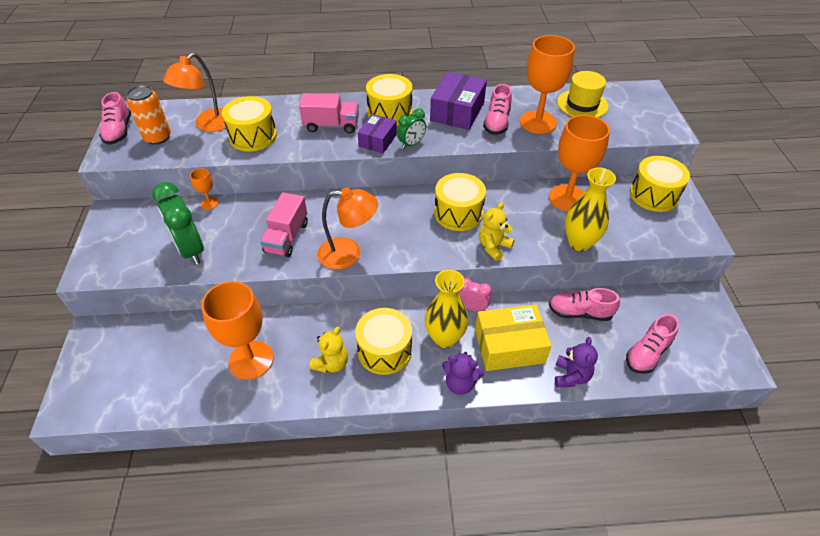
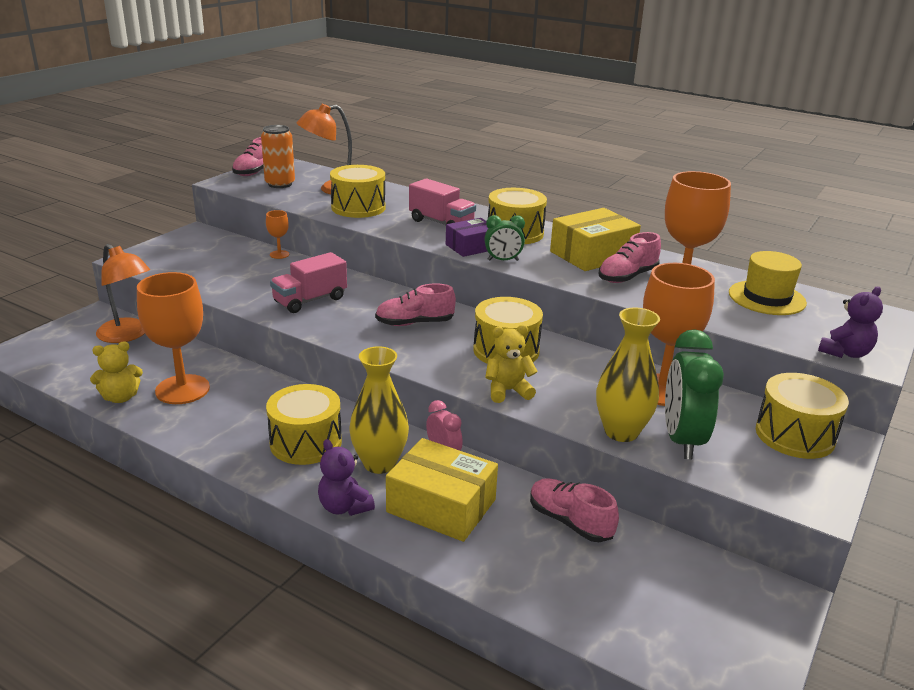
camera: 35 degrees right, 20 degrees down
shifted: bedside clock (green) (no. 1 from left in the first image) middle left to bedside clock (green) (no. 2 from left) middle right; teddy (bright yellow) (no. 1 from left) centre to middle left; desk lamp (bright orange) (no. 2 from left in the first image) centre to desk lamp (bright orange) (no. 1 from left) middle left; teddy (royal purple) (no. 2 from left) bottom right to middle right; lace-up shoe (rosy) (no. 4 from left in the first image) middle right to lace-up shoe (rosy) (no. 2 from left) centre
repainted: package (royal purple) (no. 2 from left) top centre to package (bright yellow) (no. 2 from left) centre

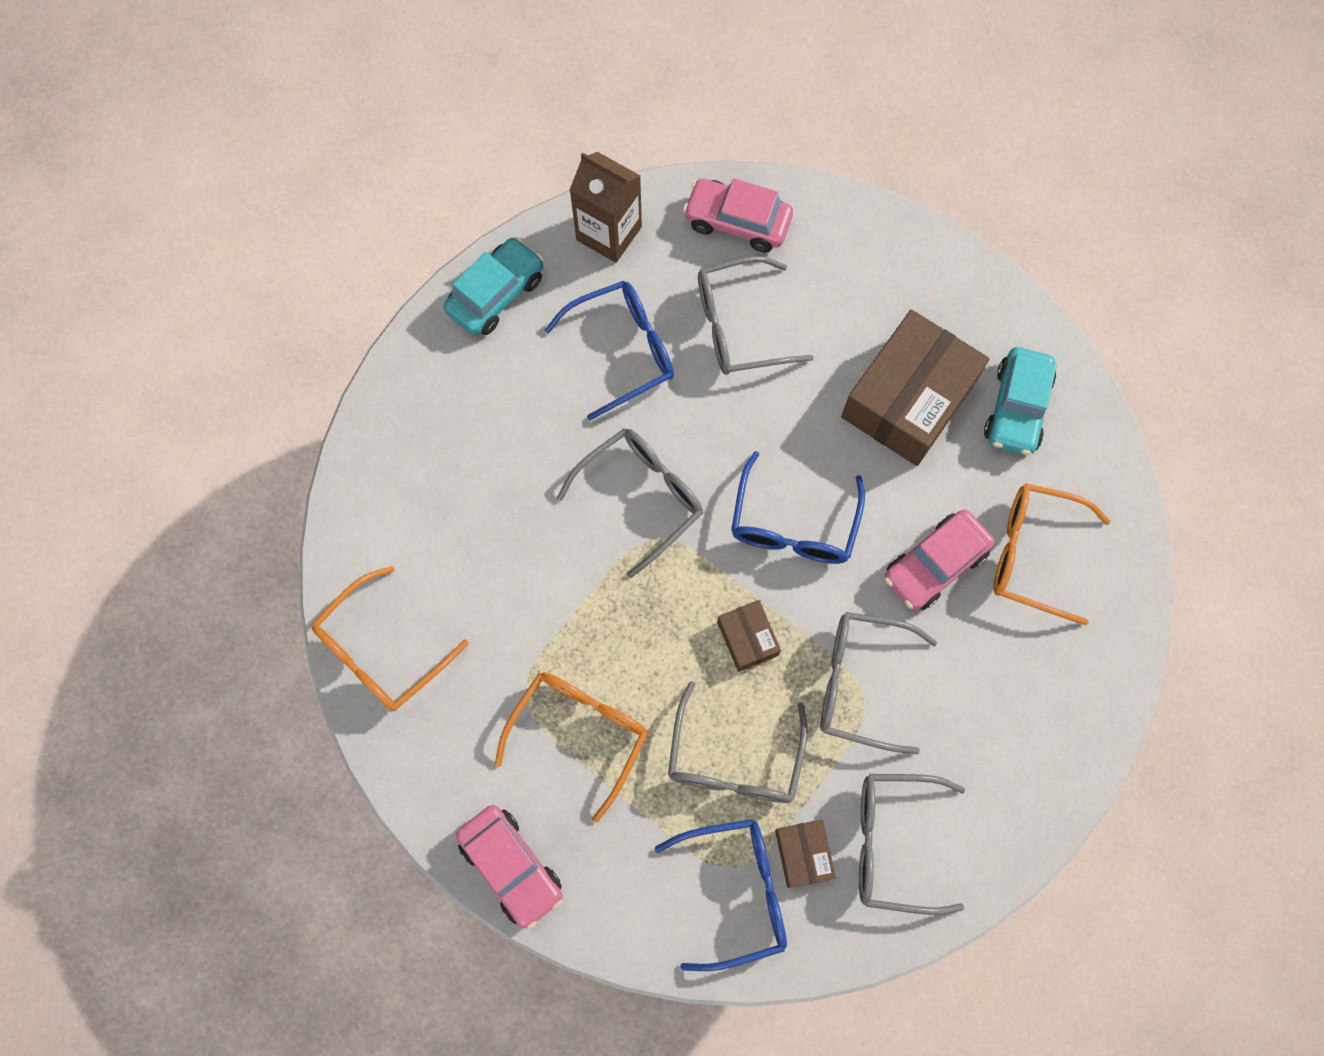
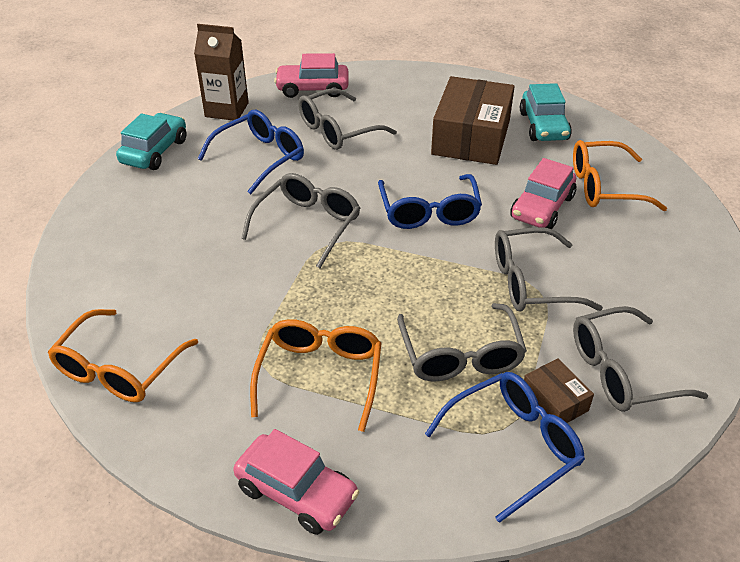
camera: 20 degrees left, 30 degrees down
gone: package (dark brown) (no. 1 from left) centre

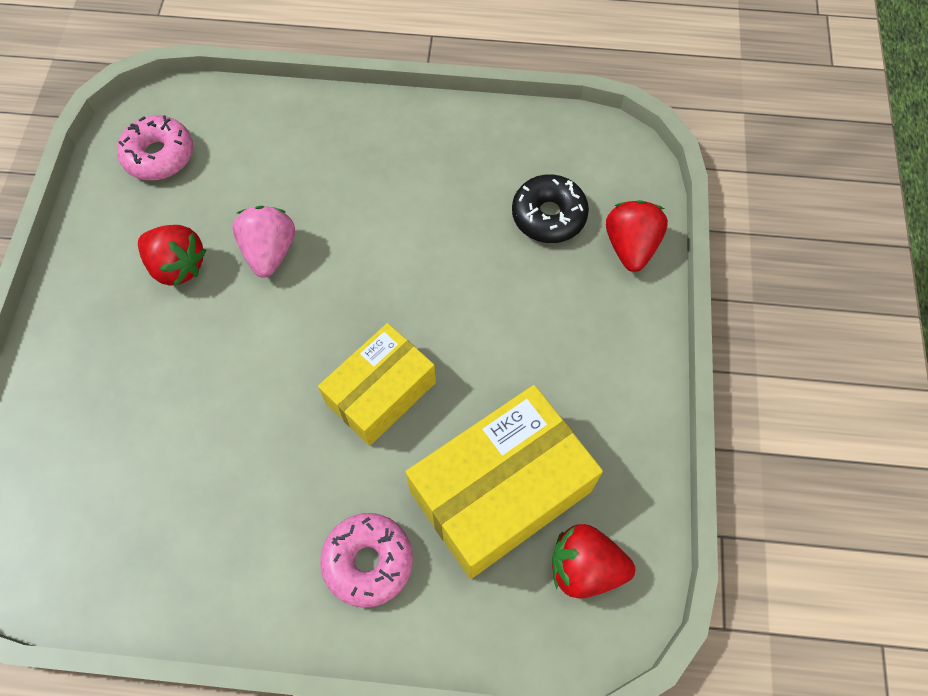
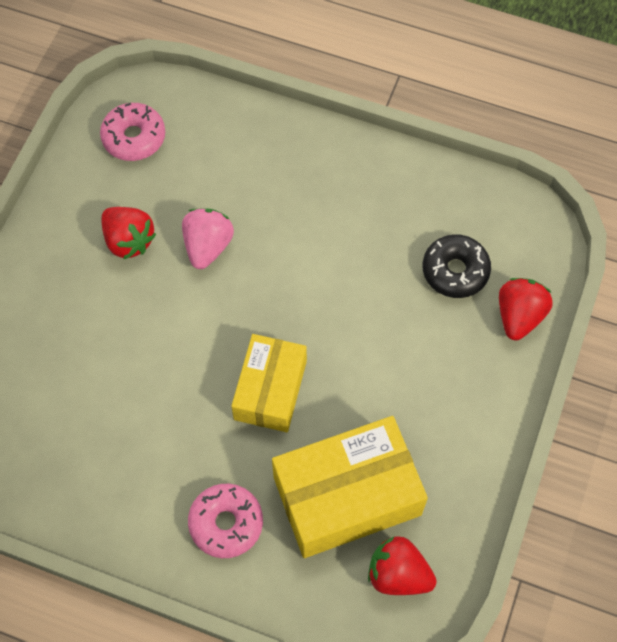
camera: 15 degrees right, 0 degrees up
rotated: package (bright yellow) (no. 1 from left) centre = centre 45 degrees counterclockwise

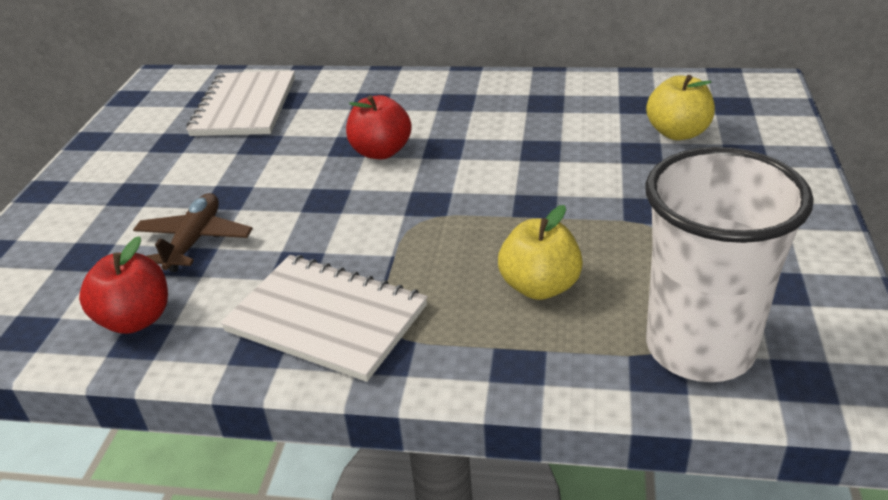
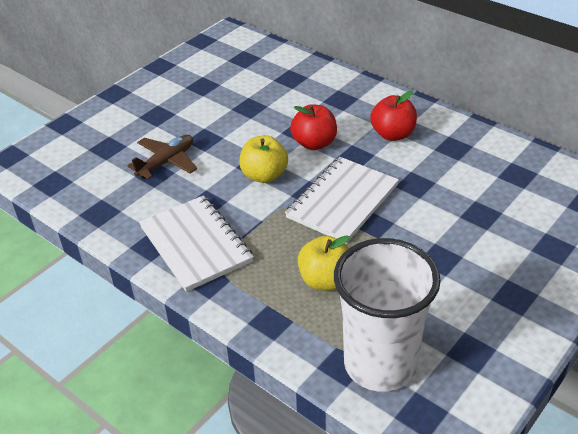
camera: 30 degrees right, 5 degrees up
shifted: apple fruit (crimson) (no. 1 from left in the first image) middle left to apple fruit (crimson) (no. 2 from left) top right; exercise book (pure white) (no. 1 from left in the first image) top left to exercise book (pure white) (no. 2 from left) centre; apple fruit (bright yellow) (no. 2 from left in the first image) top right to apple fruit (bright yellow) (no. 1 from left) centre

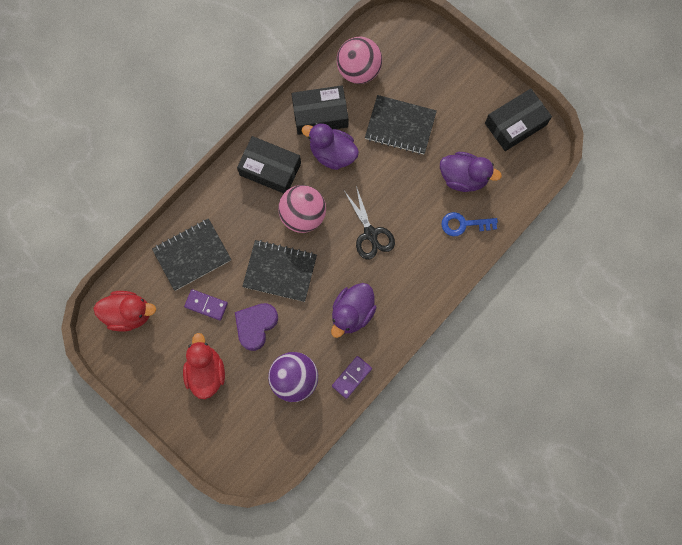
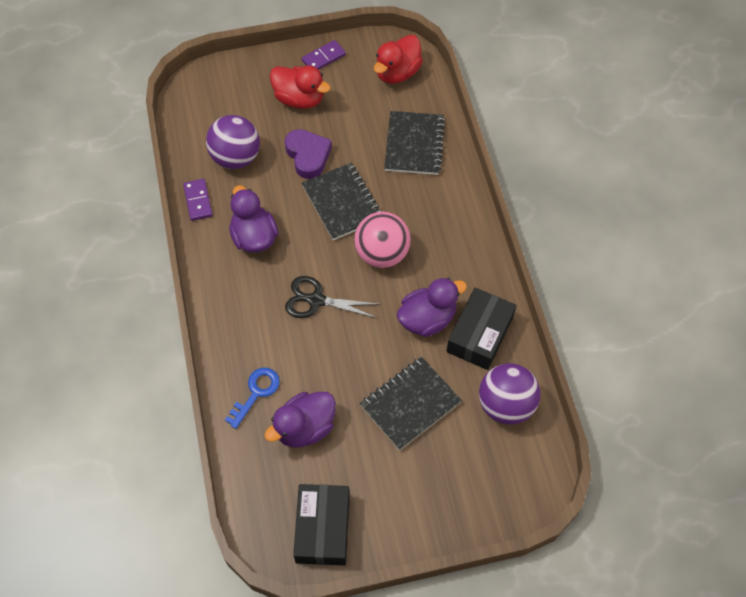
camera: 125 degrees right, 15 degrees down
gone: package (black) (no. 1 from left) top centre
shifted: domino (royal purple) (no. 1 from left in the first image) middle left to domino (royal purple) (no. 2 from left) top centre
repainted: play ball (rosy) (no. 2 from left) top centre to play ball (royal purple) (no. 2 from left) middle right
rotated: exercise book (black) (no. 2 from left in the first image) centre = centre 75 degrees counterclockwise

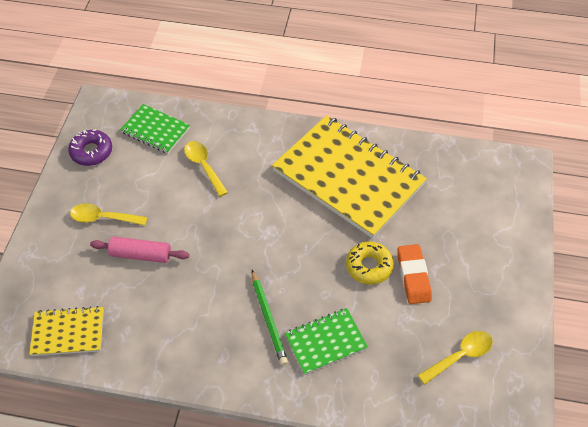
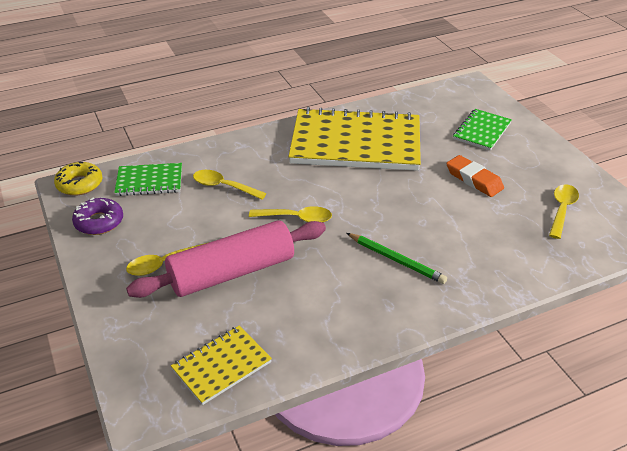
camera: 35 degrees left, 15 degrees down
new: spoon (bright yellow) (no. 3 from left) centre
shifted: exercise book (green) (no. 2 from left) bottom centre to top right; glazed donut (bright yellow) centre to middle left
scaled: rolling pin (rosy) middle left = centre x1.83

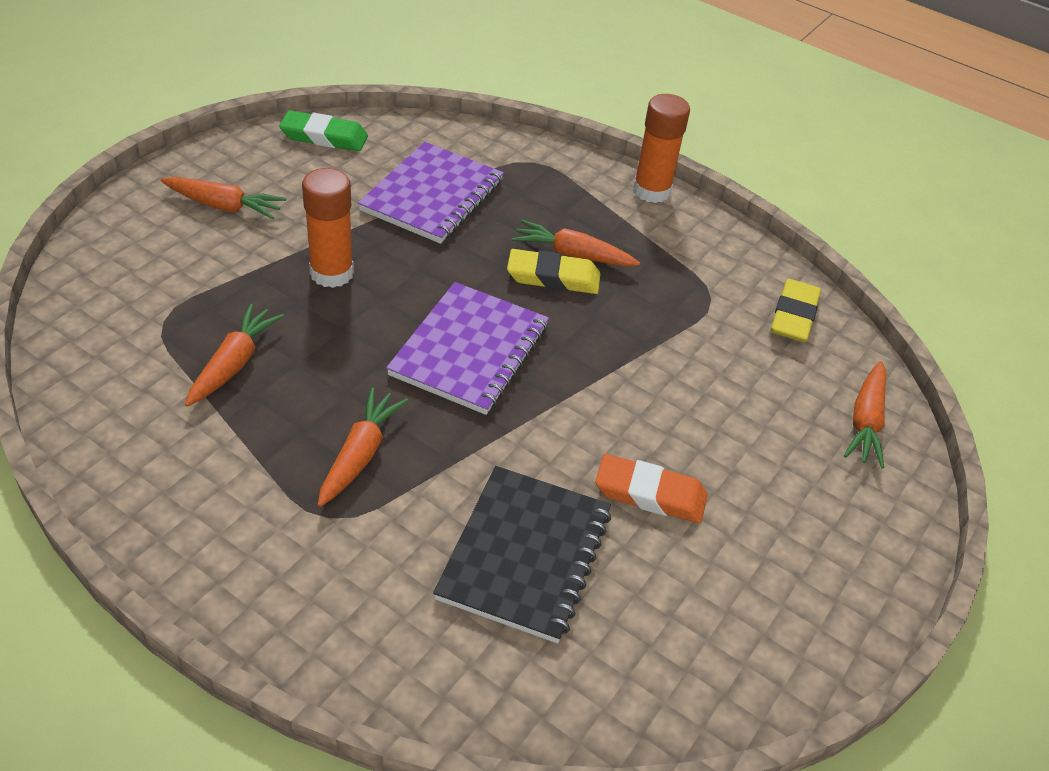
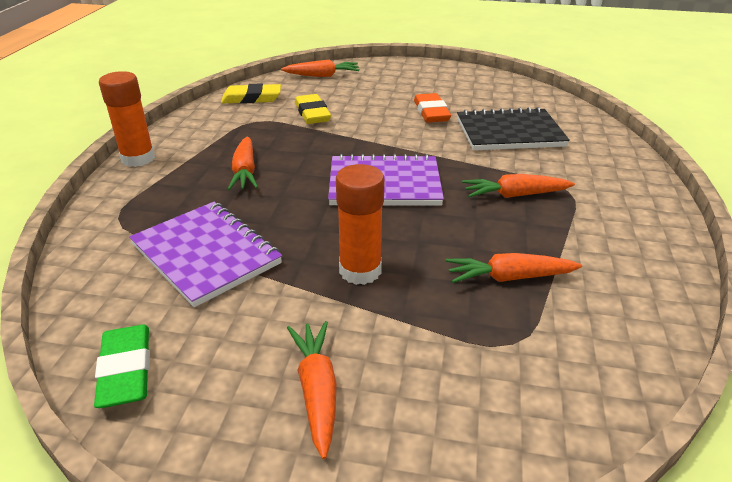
camera: 110 degrees left, 10 degrees down
shifted: gum eraser (bright yellow) (no. 1 from left in the first image) centre to gum eraser (bright yellow) (no. 2 from left) top centre
rotated: exercise book (royal purple) (no. 1 from left) top centre = middle left 45 degrees clockwise

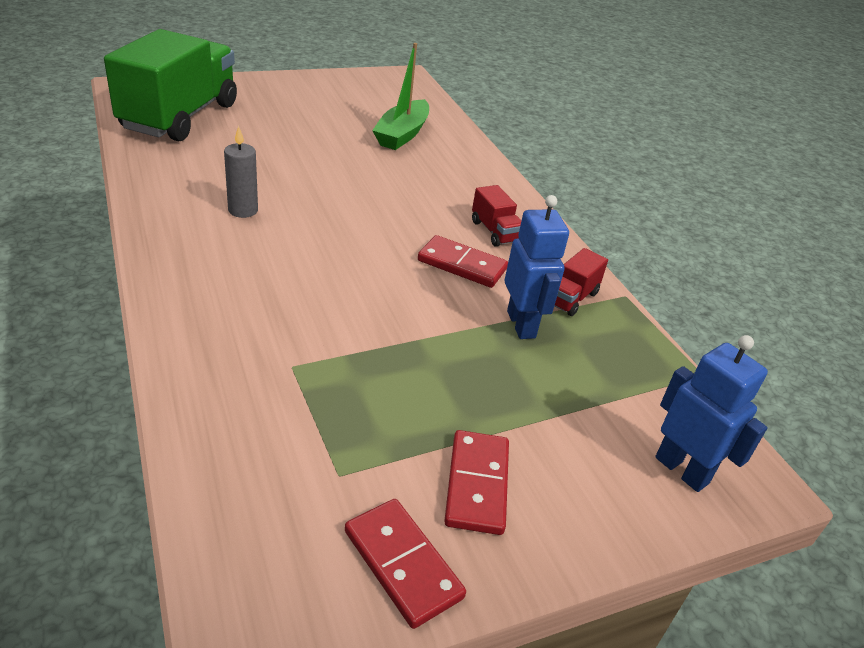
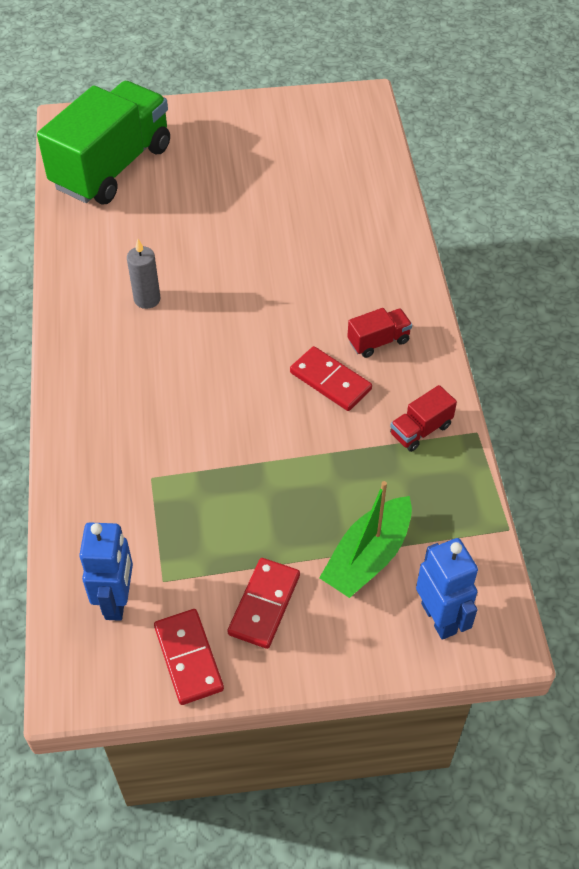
camera: 20 degrees right, 15 degrees up
shifted: sailboat (green) top centre to centre; toy robot (royal blue) (no. 1 from left) centre to middle left
rotated: toy truck (crimson) (no. 1 from left) centre = centre 105 degrees counterclockwise

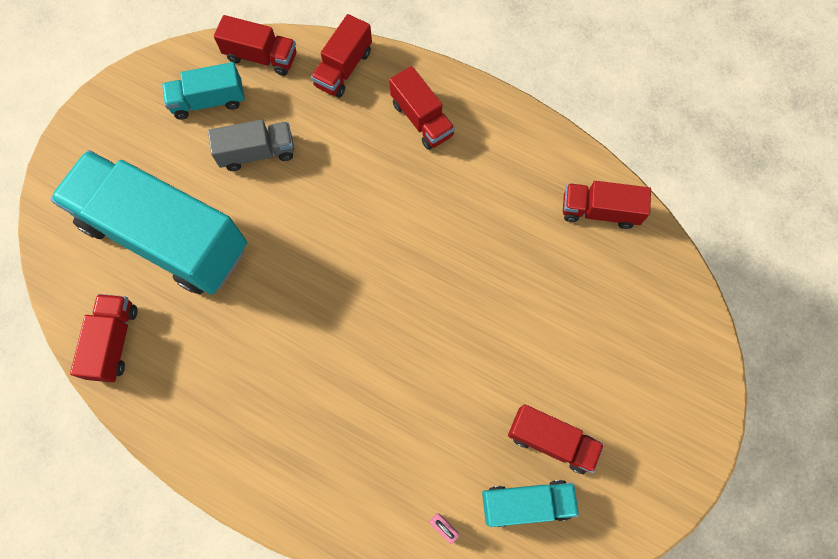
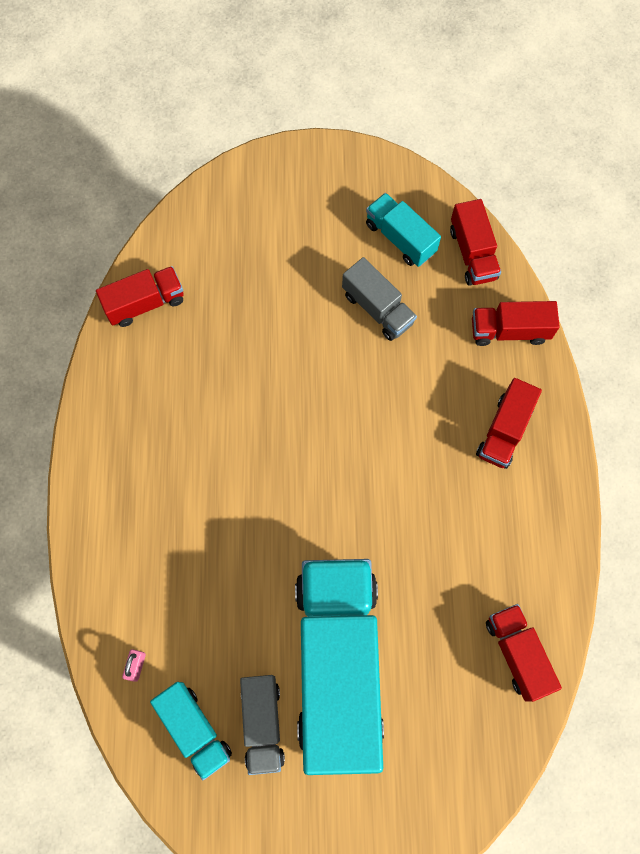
camera: 60 degrees right, 0 degrees up
shifted: toy truck (aqua) (no. 1 from left in the first image) middle left to toy truck (aqua) (no. 2 from left) bottom centre
repainted: toy truck (crimson) (no. 5 from left) bottom centre to toy truck (ash-grey) (no. 1 from left) bottom centre

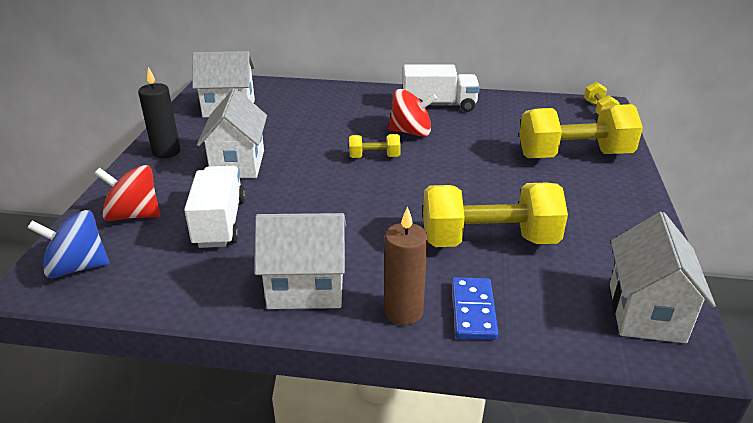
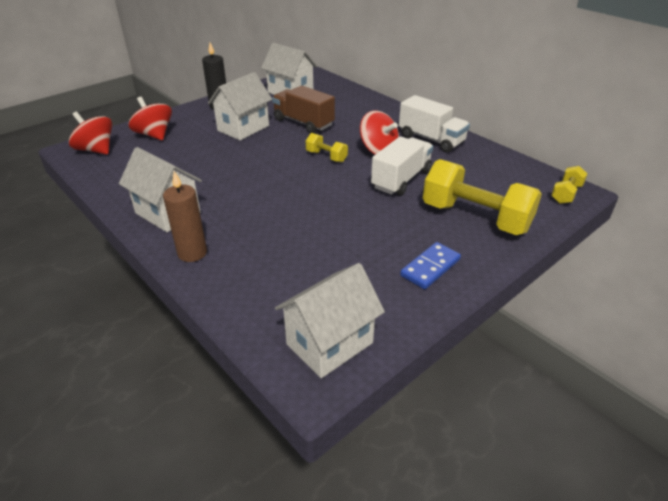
camera: 40 degrees right, 5 degrees up
gone: free weight (bright yellow) (no. 2 from left) centre
new: toy truck (dark brown) top centre
shifted: toy truck (pure white) (no. 1 from left) middle left to top centre; domino (royal blue) bottom centre to centre
repainted: whirligig (royal blue) middle left to whirligig (crimson) (no. 1 from left) top left

